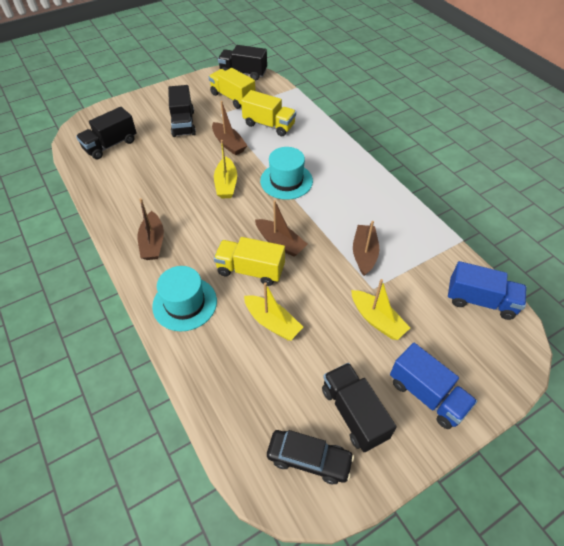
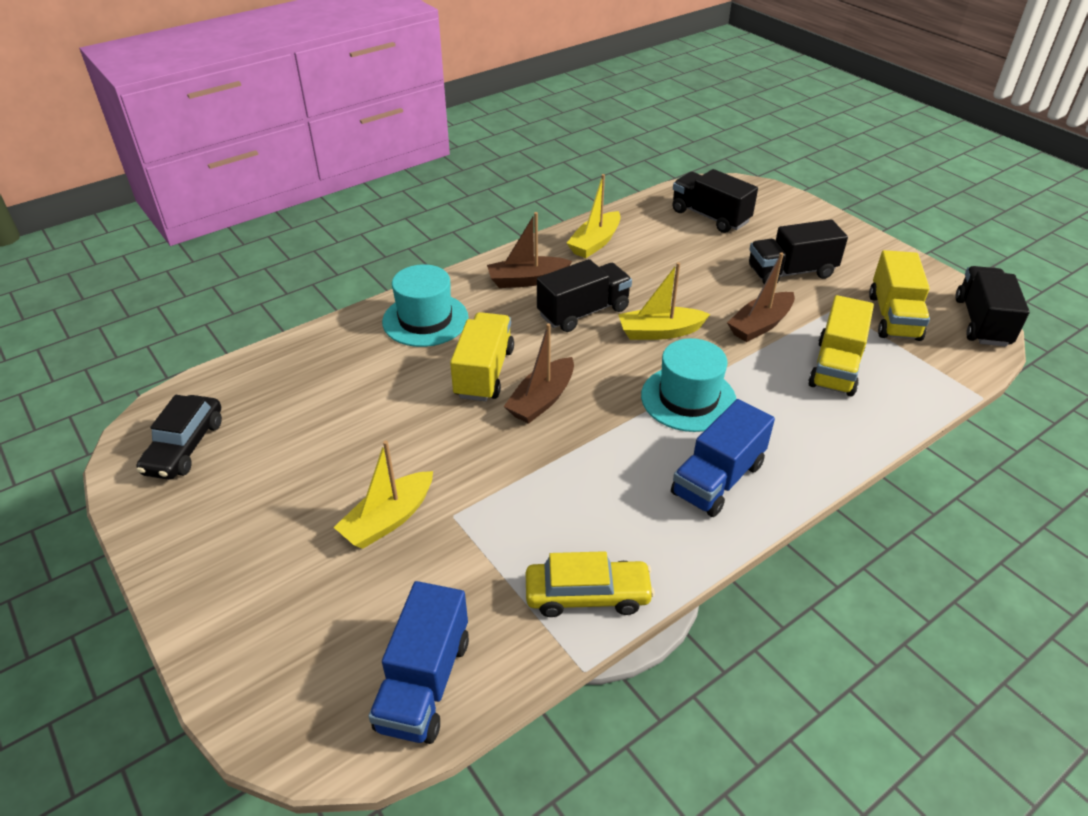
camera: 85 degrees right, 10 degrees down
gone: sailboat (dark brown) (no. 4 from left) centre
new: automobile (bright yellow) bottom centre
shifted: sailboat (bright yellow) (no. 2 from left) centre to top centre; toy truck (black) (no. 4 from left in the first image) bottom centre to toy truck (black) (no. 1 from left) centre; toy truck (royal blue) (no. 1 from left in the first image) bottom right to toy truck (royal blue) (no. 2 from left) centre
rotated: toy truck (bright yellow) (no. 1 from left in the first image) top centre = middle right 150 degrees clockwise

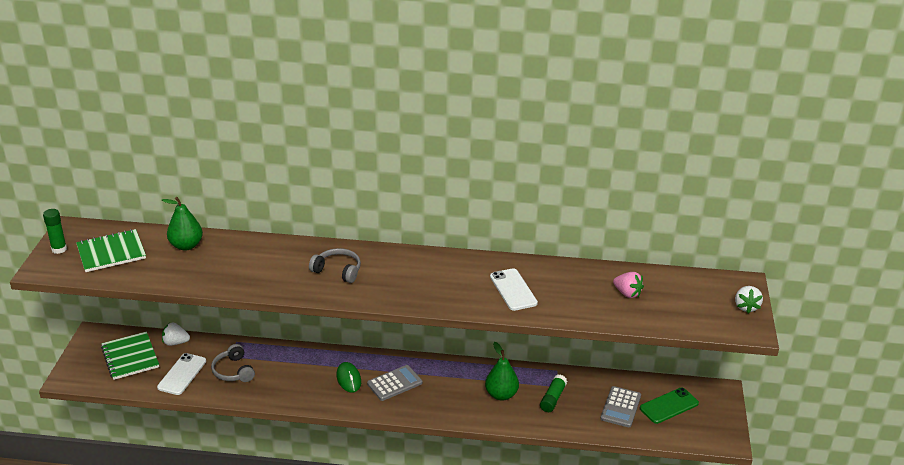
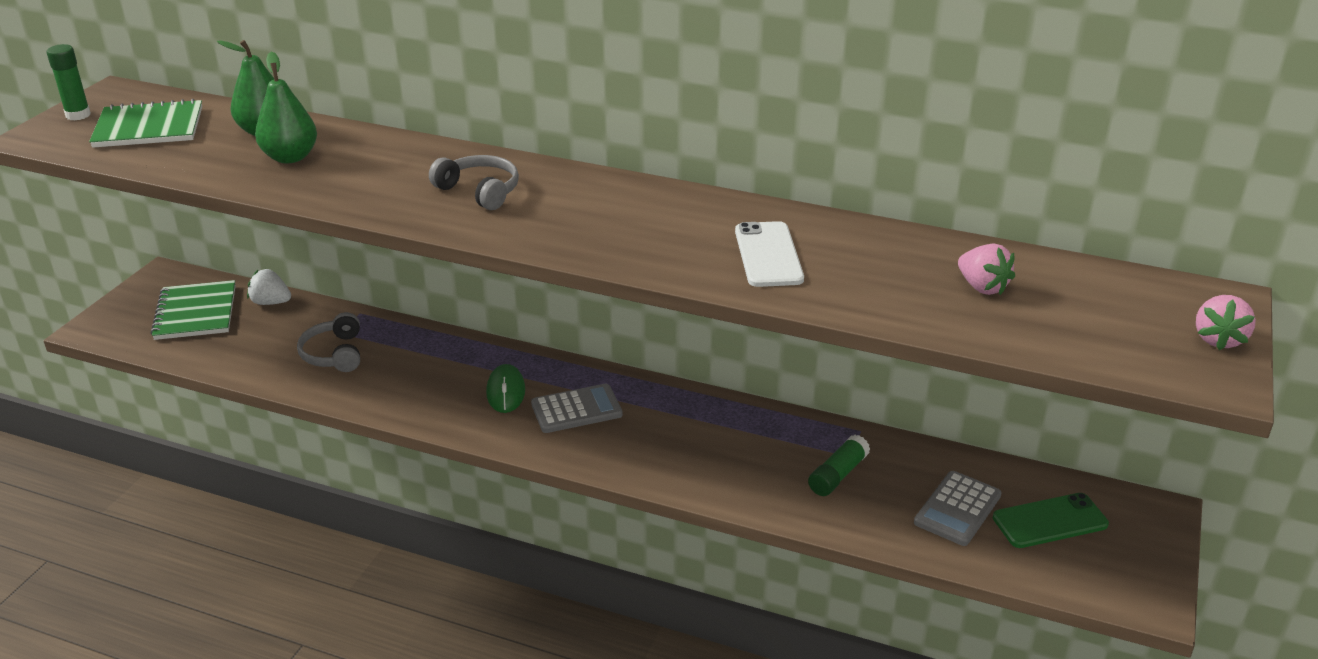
camera: 15 degrees right, 0 degrees up
gone: mobile phone (pure white) (no. 1 from left) bottom left
shifted: pear (green) (no. 2 from left) bottom centre to top left
repainted: berry (pure white) (no. 2 from left) middle right to berry (rosy) (no. 2 from left) middle right

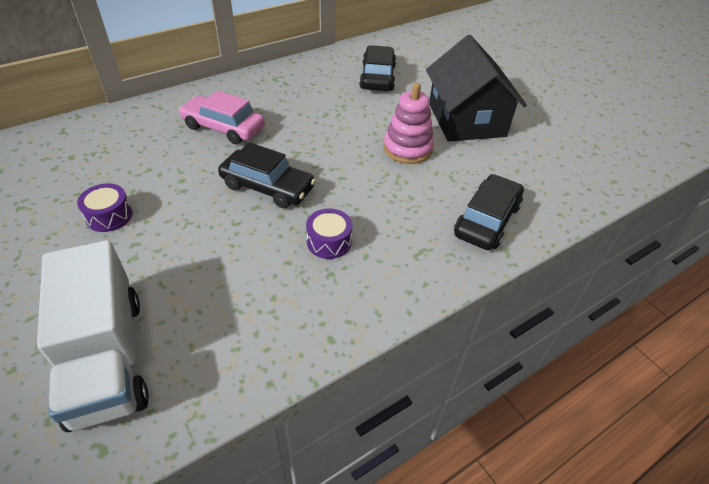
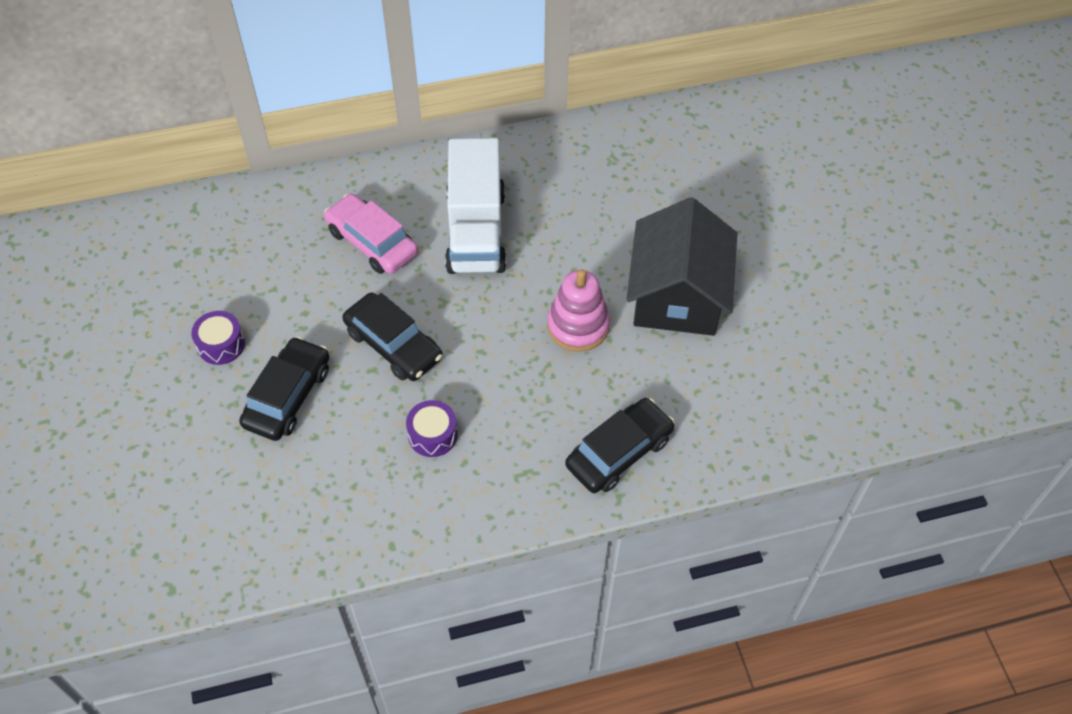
camera: 20 degrees right, 10 degrees up
shifted: toy truck (pure white) bottom left to top centre; automobile (black) (no. 2 from left in the first image) top centre to automobile (black) (no. 1 from left) middle left

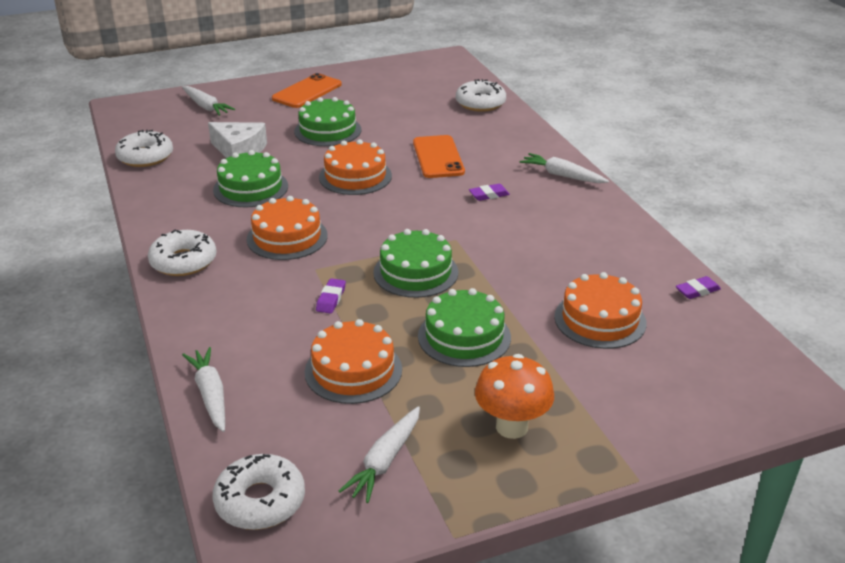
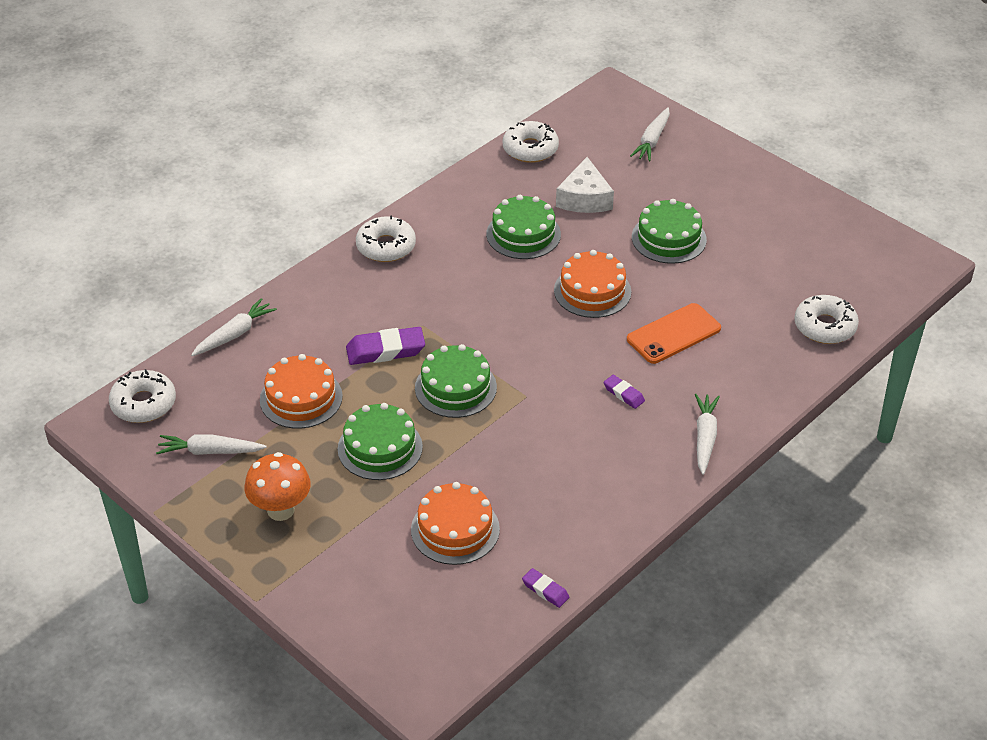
camera: 65 degrees right, 10 degrees up
gone: gateau (bright orange) (no. 1 from left) centre; mobile phone (bright orange) (no. 1 from left) top centre
scaled: gum eraser (royal purple) (no. 1 from left) centre = centre x1.83

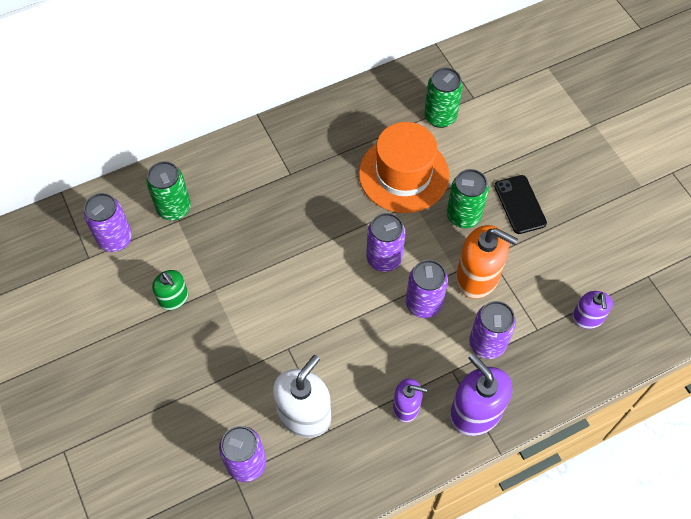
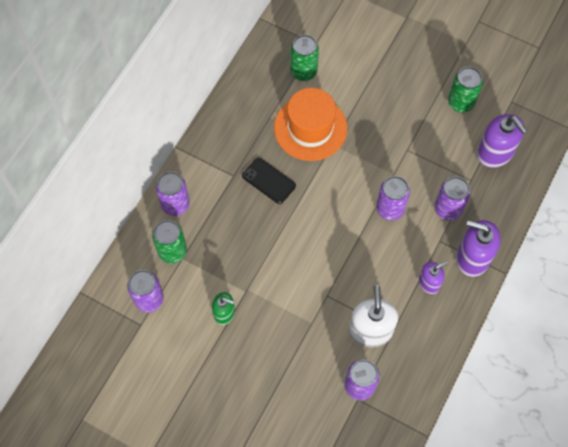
camera: 35 degrees left, 5 degrees up
gone: pump bottle (bright orange) middle right
shifted: tin (royal purple) (no. 3 from left in the first image) centre to tin (royal purple) (no. 2 from left) middle left; tin (green) (no. 3 from left) middle right to top right; mobile phone (black) middle right to centre
scaled: pump bottle (royal purple) (no. 3 from left) middle right = top right x1.70

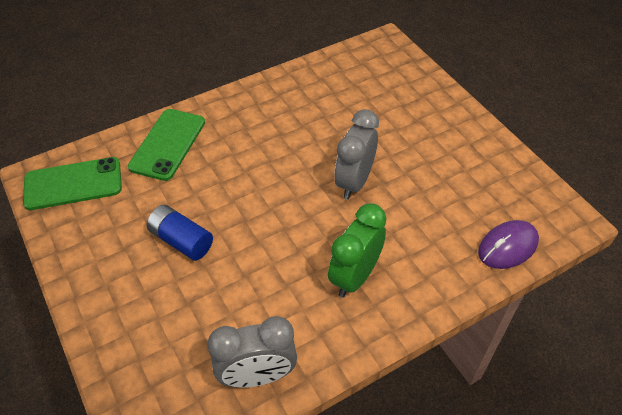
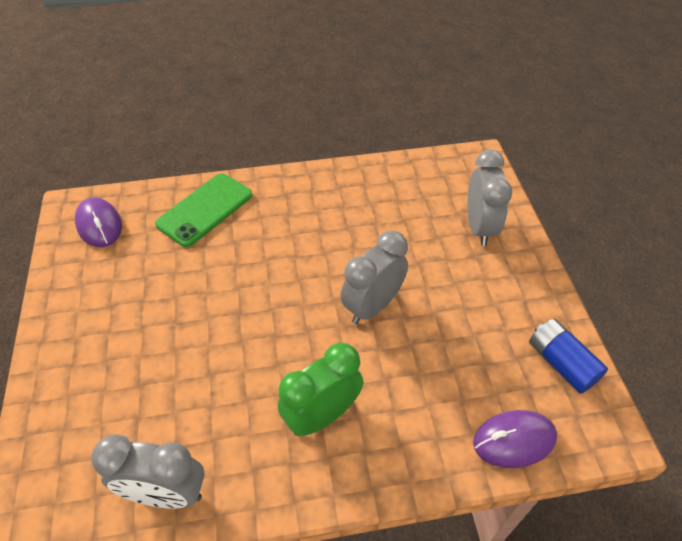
camera: 20 degrees right, 0 degrees up
new: bedside clock (ash-grey) (no. 3 from left) middle right
shifted: AA battery (royal blue) middle left to middle right
swapped: mobile phone (green) (no. 1 from left) middle left to computer mouse (royal purple) (no. 1 from left) middle left

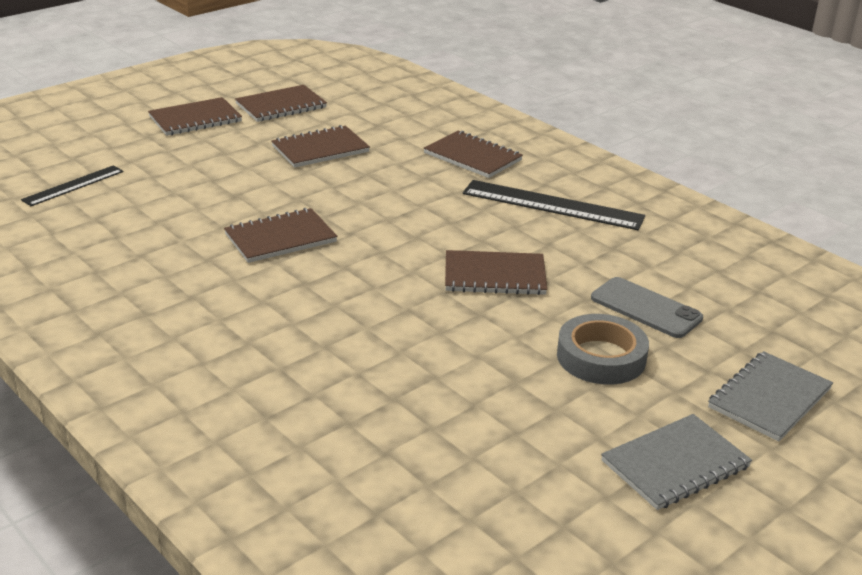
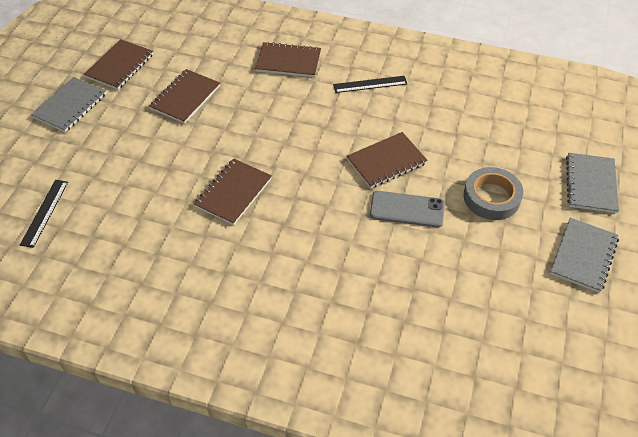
camera: 30 degrees left, 20 degrees up
shifted: mobile phone (ash-grey) middle right to centre
repainted: exercise book (dark brown) (no. 1 from left) top left to exercise book (ash-grey) (no. 1 from left) top left
scaled: measuring stick (black) (no. 2 from left) centre = top centre x0.59

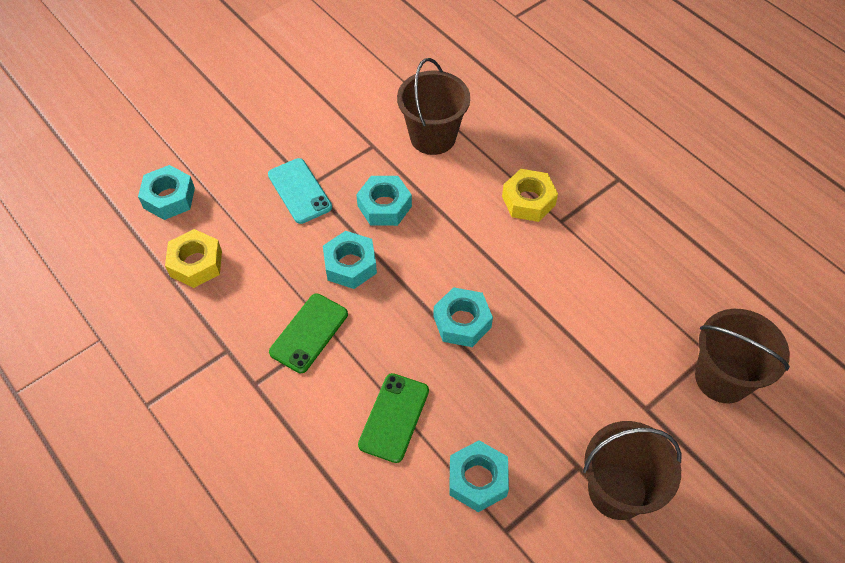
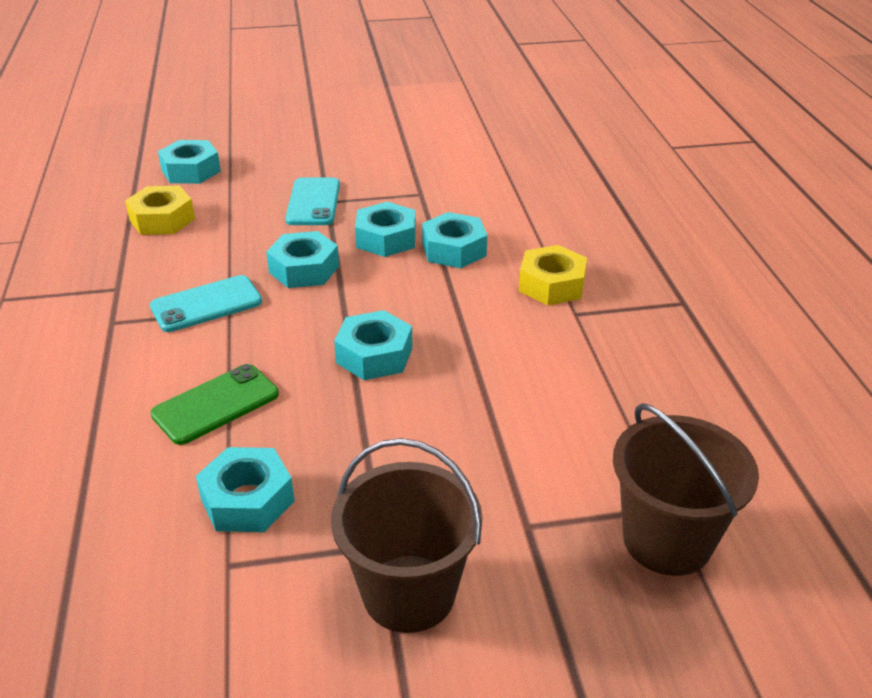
camera: 30 degrees right, 20 degrees down
gone: bucket (dark brown) (no. 1 from left) top centre
new: nut (aqua) (no. 6 from left) centre
repainted: mobile phone (green) (no. 1 from left) centre to mobile phone (aqua) (no. 1 from left) middle left

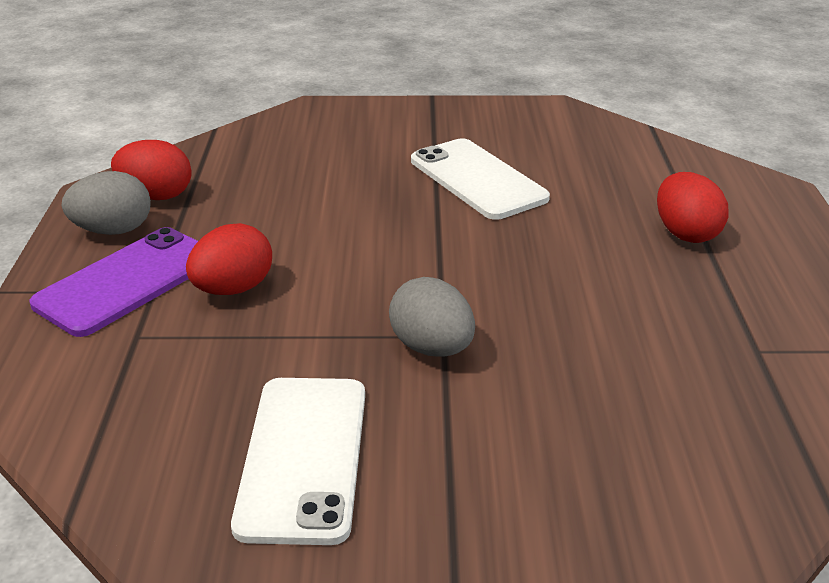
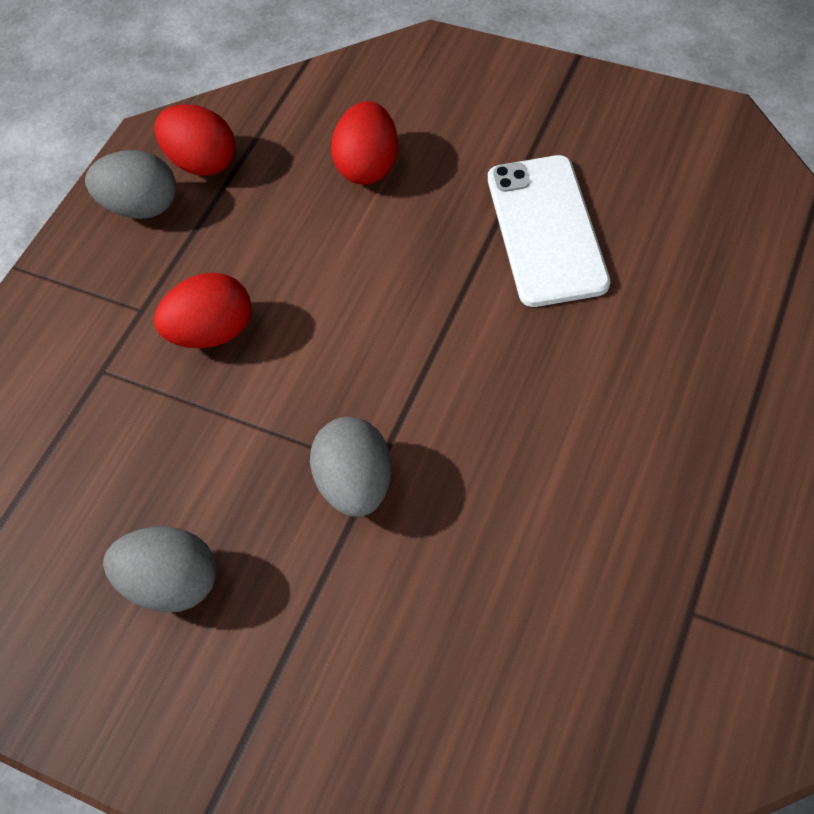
camera: 30 degrees right, 25 degrees up
gone: mobile phone (royal purple) middle left
shifted: egg (crimson) (no. 3 from left) middle right to top centre
swapped: mobile phone (pure white) (no. 1 from left) bottom centre to egg (ash-grey) (no. 2 from left) bottom left

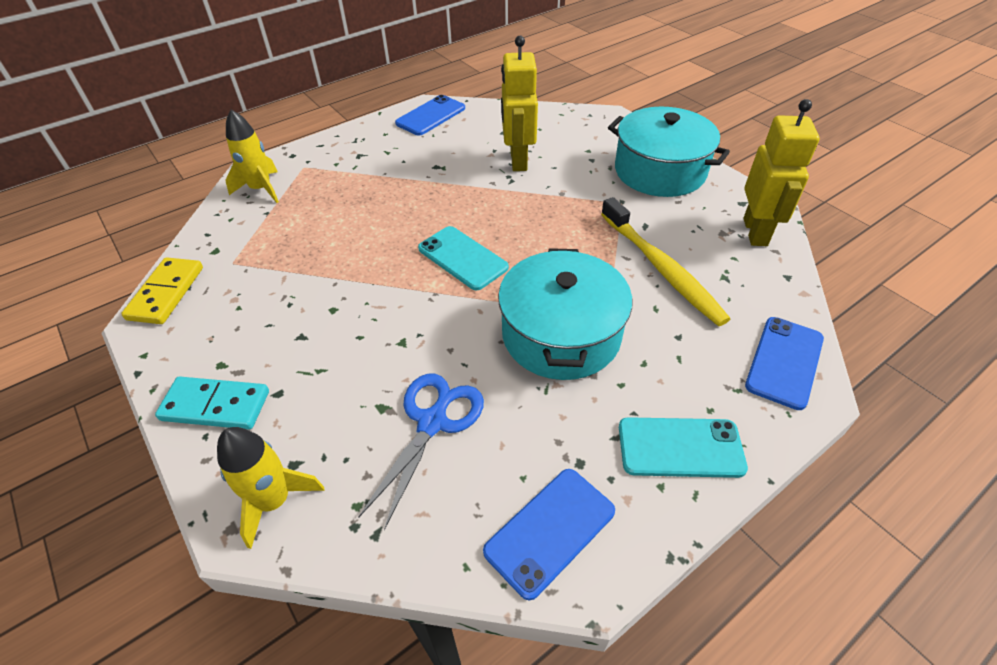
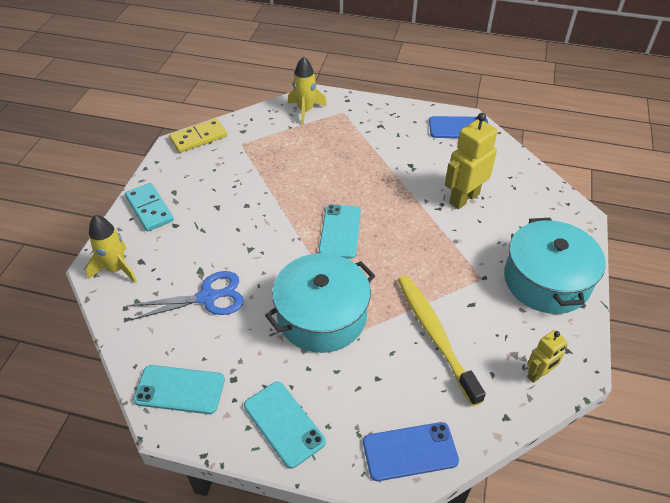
camera: 50 degrees right, 0 degrees up
repainted: mobile phone (royal blue) (no. 2 from left) bottom centre to mobile phone (aqua) (no. 1 from left) bottom left
rotated: toothbrush (bright yellow) middle right = bottom centre 135 degrees clockwise
scaled: toy robot (bright yellow) (no. 2 from left) top right = bottom right x0.57

